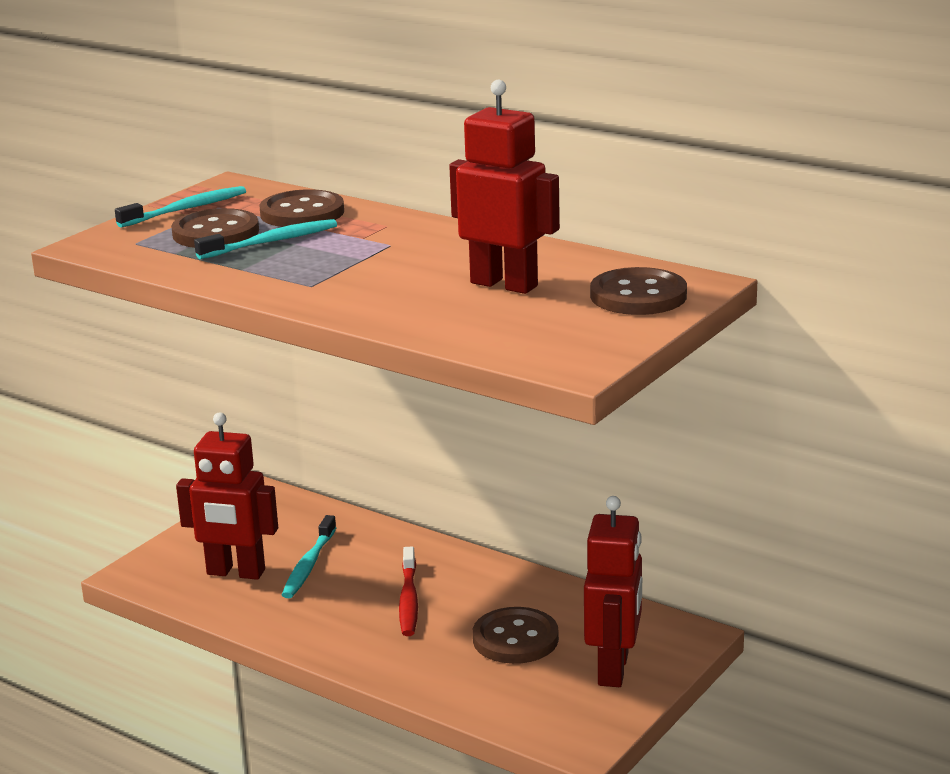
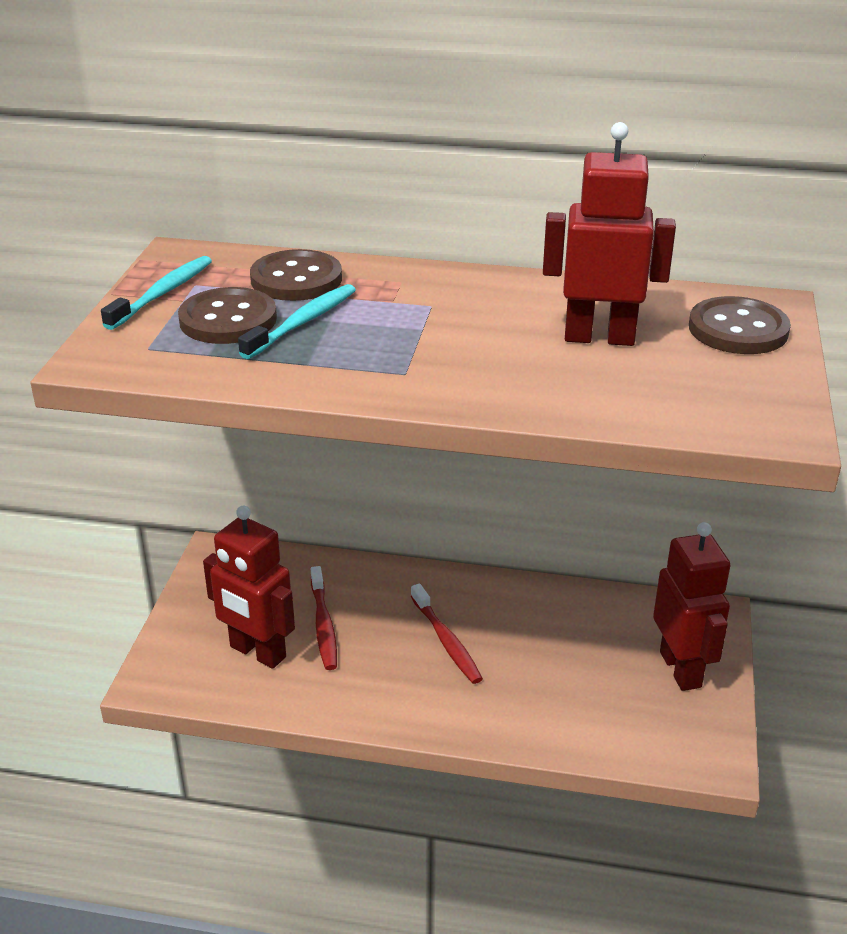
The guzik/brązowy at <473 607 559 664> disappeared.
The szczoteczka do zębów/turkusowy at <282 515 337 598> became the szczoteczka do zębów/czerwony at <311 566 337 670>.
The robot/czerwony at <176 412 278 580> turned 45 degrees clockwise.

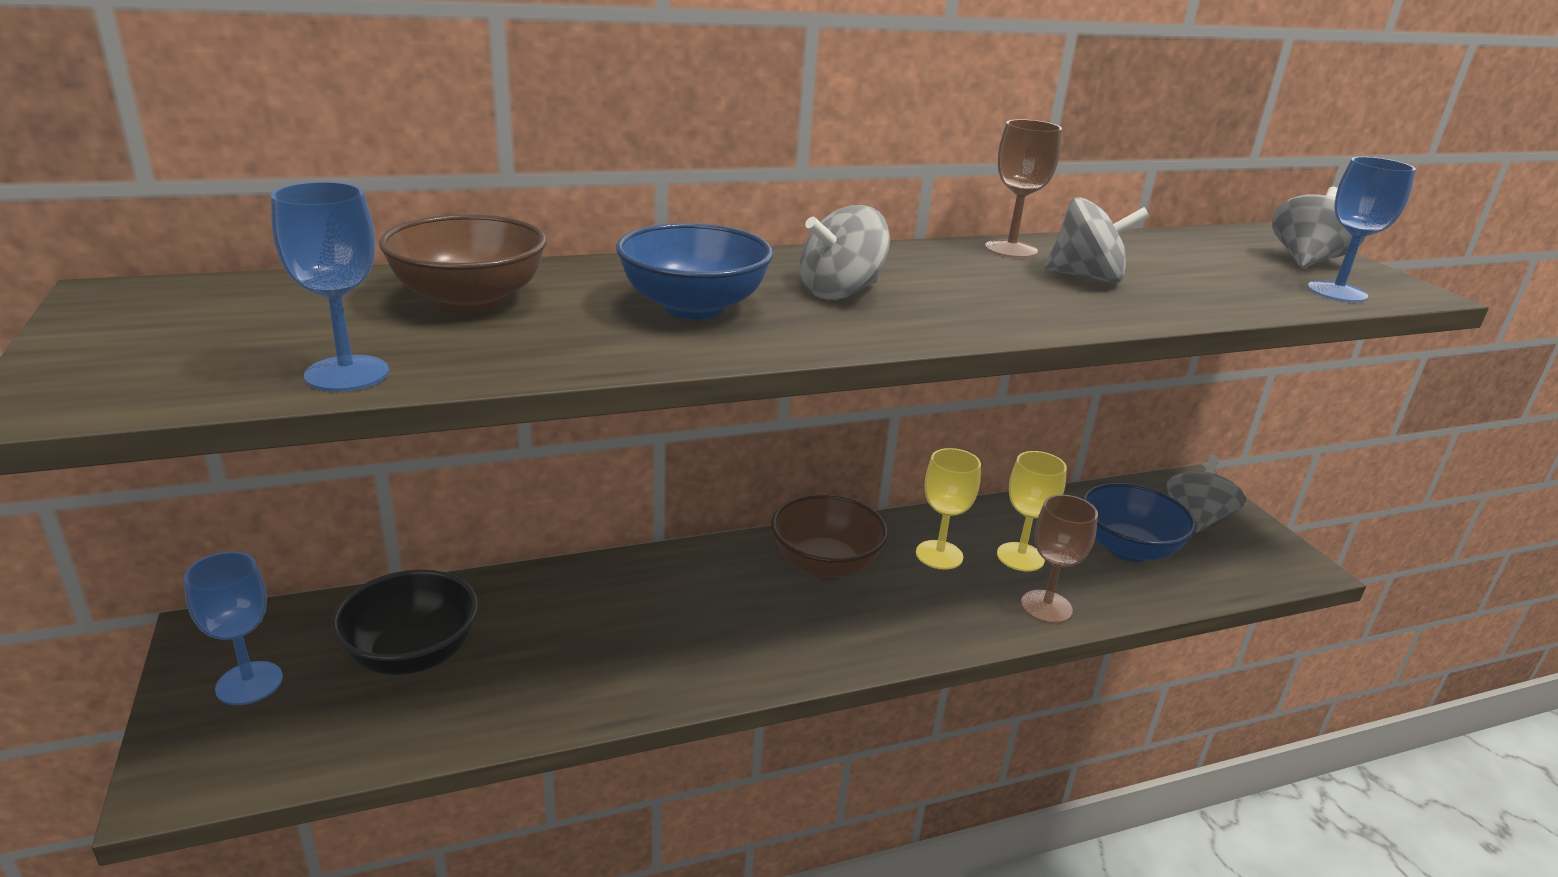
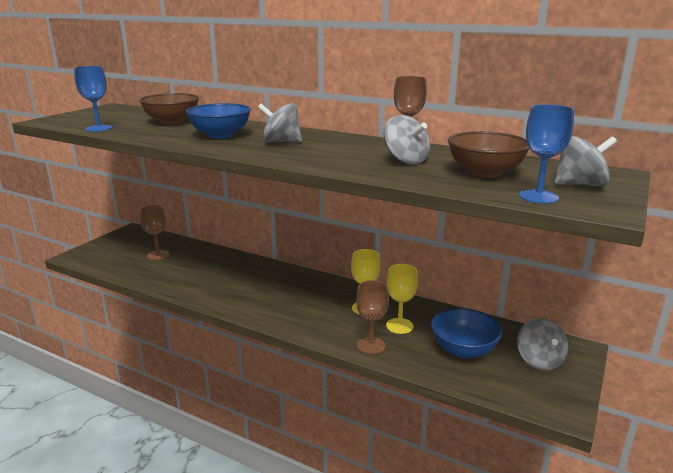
The kielich/niebieski at <184 552 283 705> disappeared.
The miska/brązowy moved from <771 494 888 579> to <448 131 530 178>.
The miska/czarny at <331 569 479 675> was replaced by the kielich/brązowy at <140 205 169 260>.
The bączek/szary at <1166 455 1246 533> turned 105 degrees clockwise.

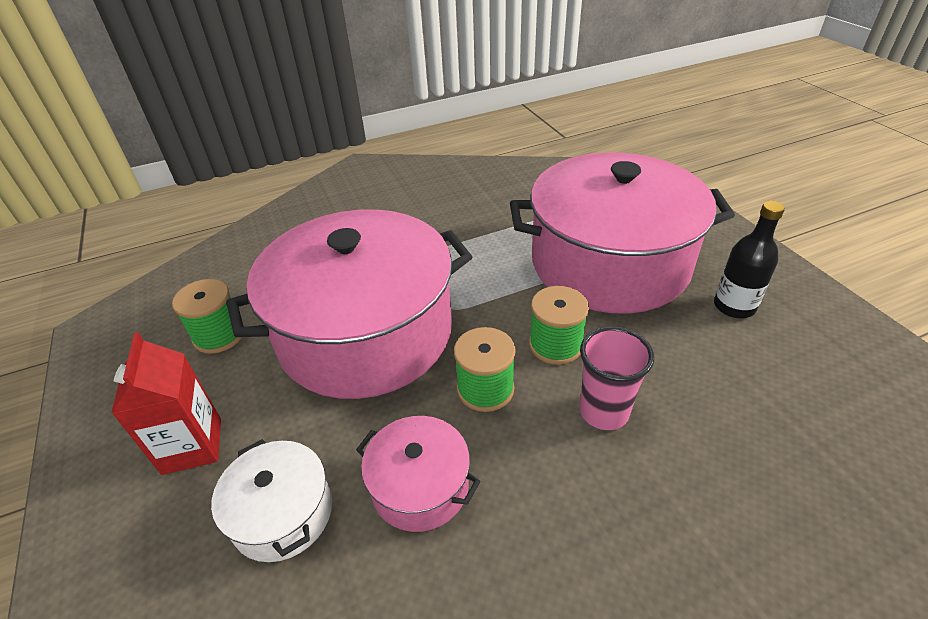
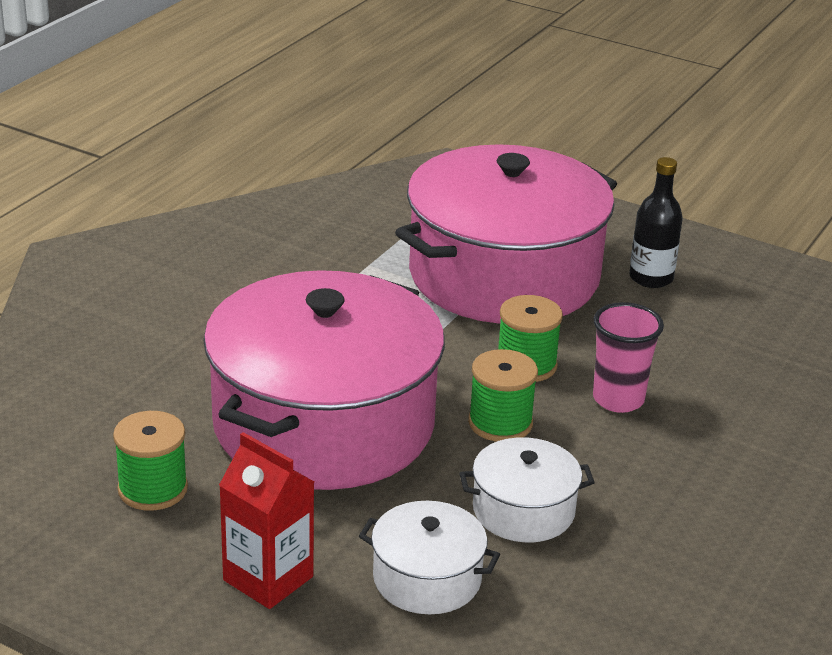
The garnek/różowy at <356 416 481 532> became the garnek/biały at <459 437 595 542>.

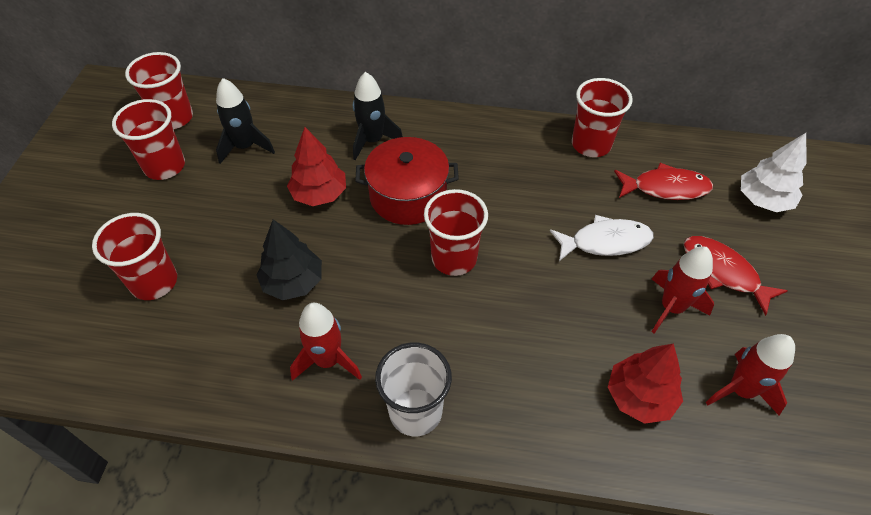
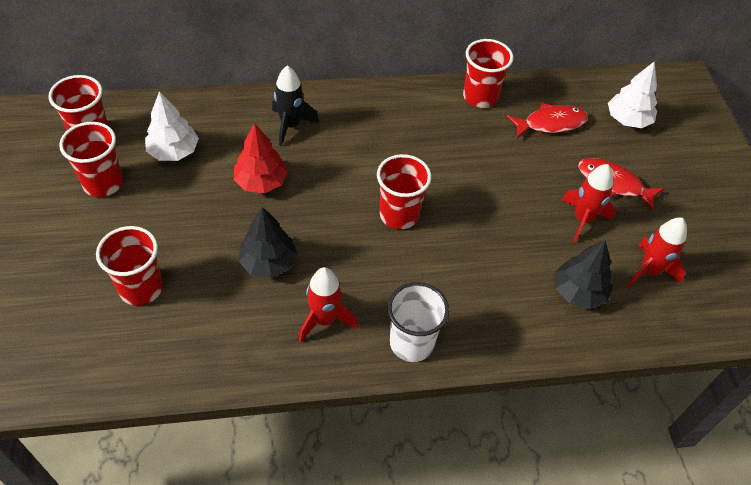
The garnek/czerwony at <355 137 459 225> disappeared.
The ryba/biały at <550 215 654 261> disappeared.
The rakieta/czarny at <216 78 275 164> was replaced by the drzewko/biały at <145 91 199 161>.
The drzewko/czerwony at <608 343 683 424> became the drzewko/czarny at <555 240 613 309>.

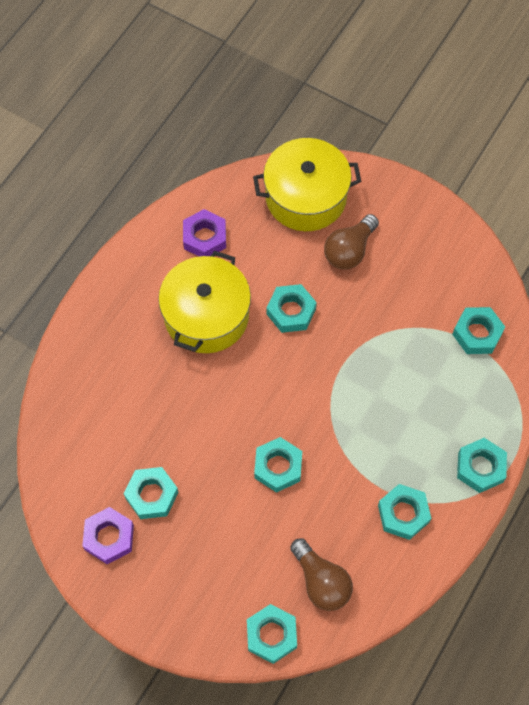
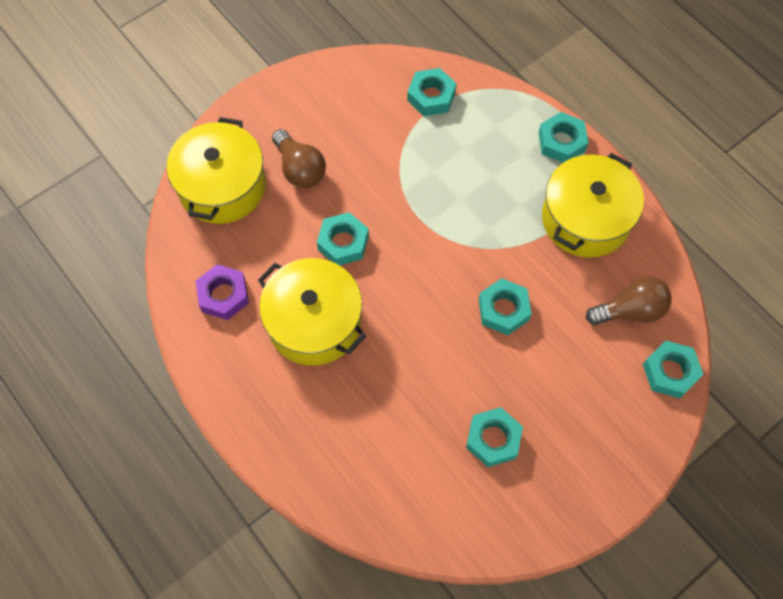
The nakrętka/fioletowy at <82 507 134 564> disappeared.
The nakrętka/turkusowy at <378 484 431 540> was replaced by the garnek/żółty at <542 153 644 258>.

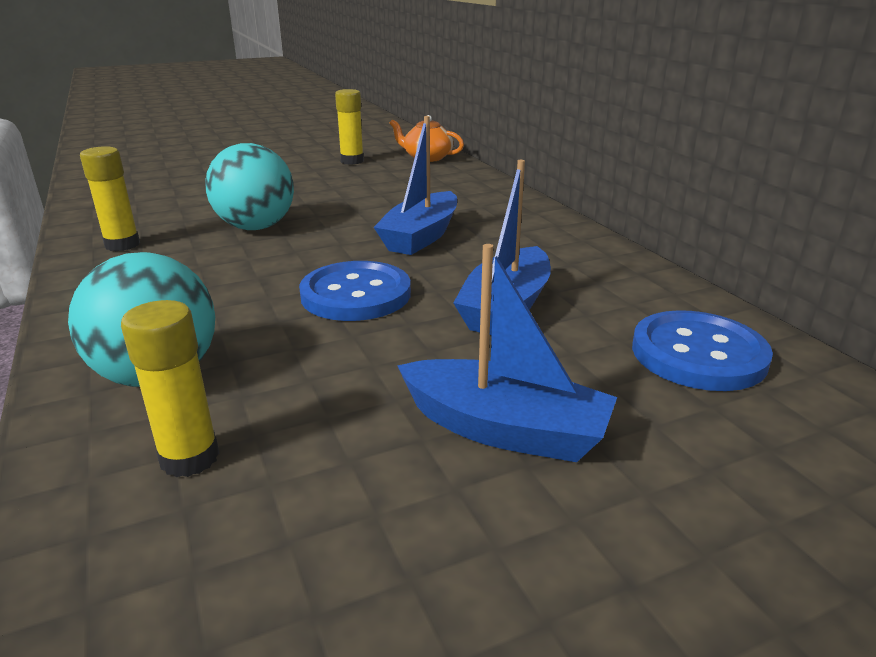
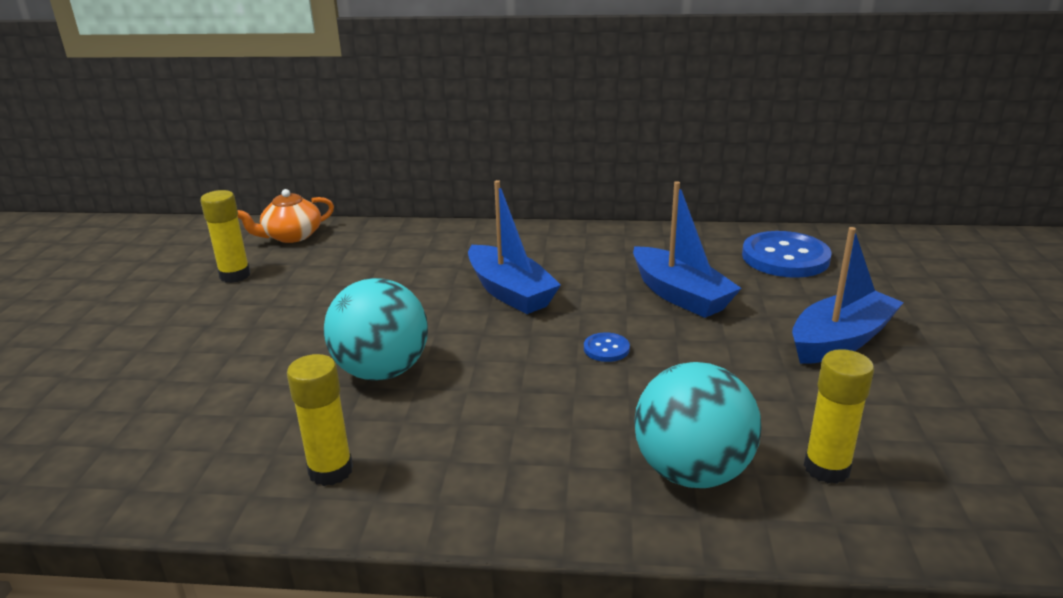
The guzik/niebieski at <299 261 411 321> changed to 0.45 times the size.

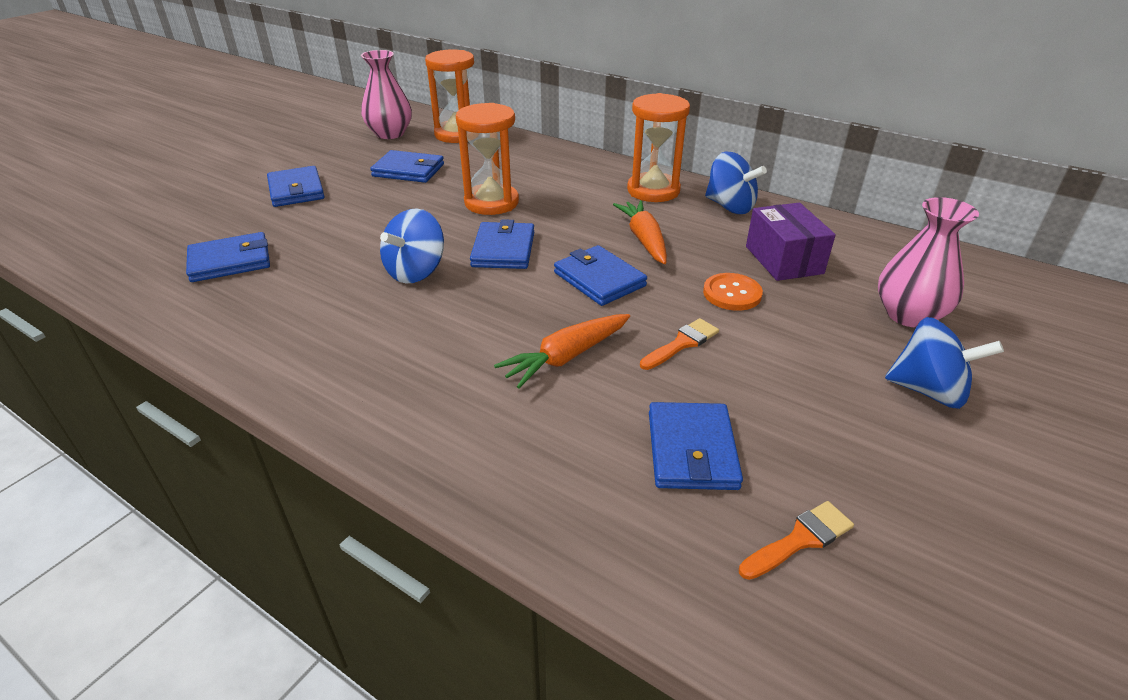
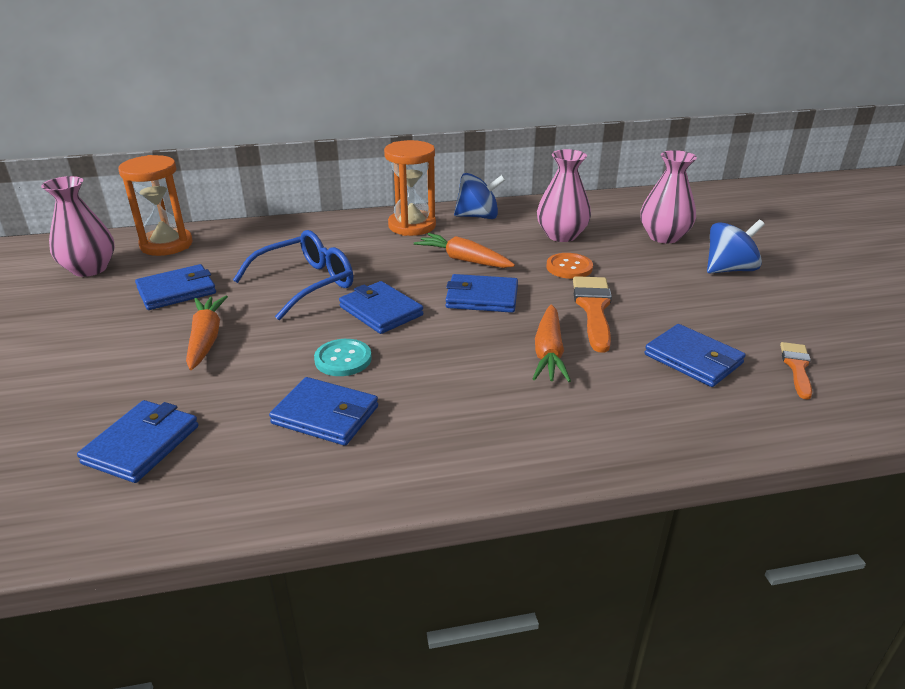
The marchewka/pomarańczowy at <186 296 228 370> appeared.
The portfel/niebieski moved from <267 166 325 207> to <269 377 378 446>.
The bączek/niebieski at <380 208 444 283> was replaced by the guzik/turkusowy at <314 339 372 376>.
The klepsydra/pomarańczowy at <456 103 519 215> was replaced by the okulary/niebieski at <233 230 353 320>.
The pudełko/fioletowy at <746 203 836 281> was replaced by the wazon/różowy at <537 149 591 242>.
The pędzel/pomarańczowy at <640 318 719 370> changed to 1.65 times the size.

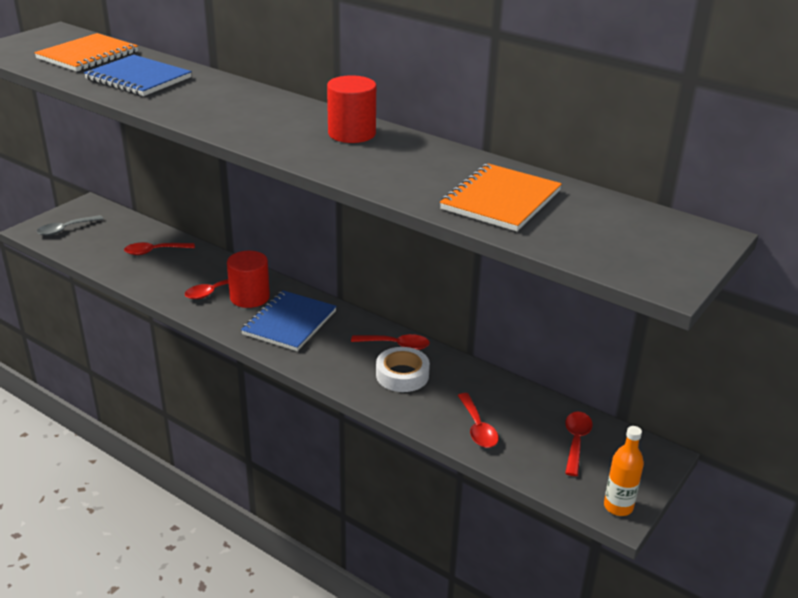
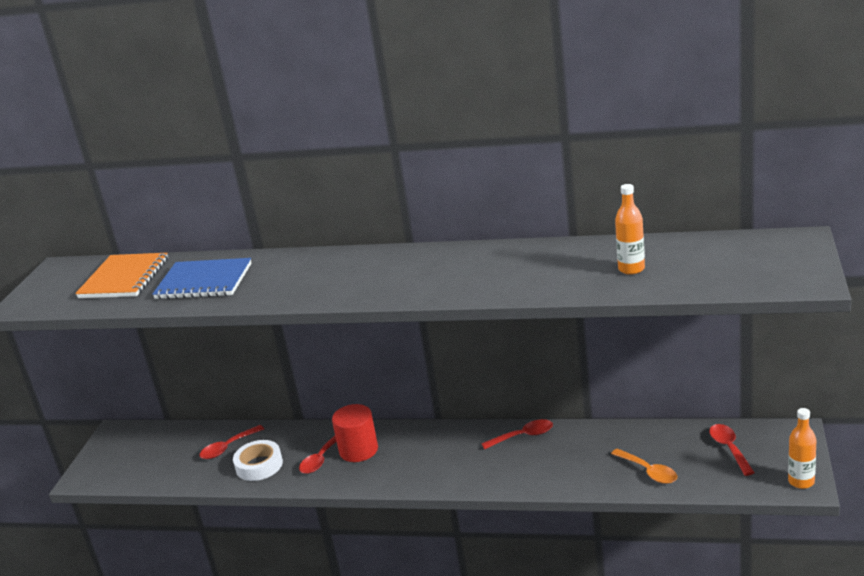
The łyżka/szary at <37 215 103 236> disappeared.
The zeszyt/niebieski at <241 290 337 351> disappeared.
The walec/czerwony at <327 75 376 143> disappeared.
The taśma klejąca/biały moved from <376 347 430 392> to <233 440 283 481>.
The zeszyt/pomarańczowy at <440 163 562 231> was replaced by the butelka/pomarańczowy at <615 184 645 275>.
The łyżka/czerwony at <458 393 499 448> became the łyżka/pomarańczowy at <611 448 677 484>.

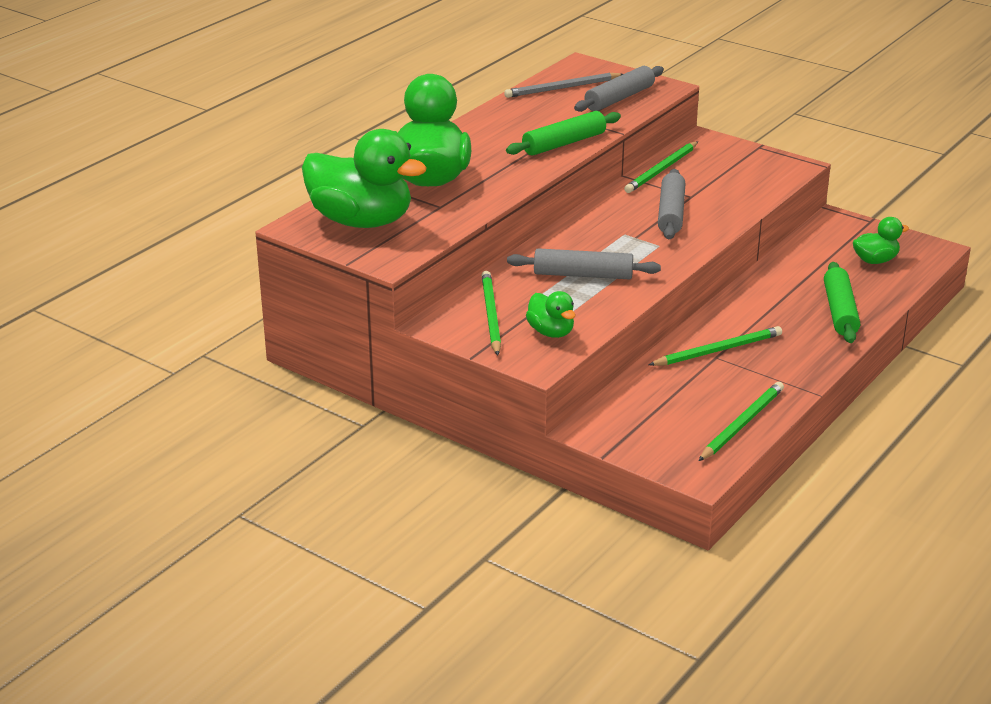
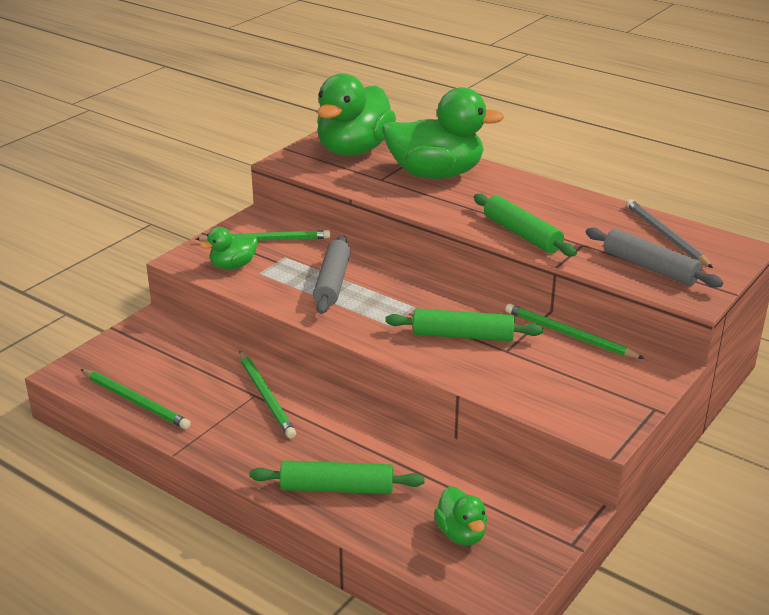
The wałek do ciasta/szary at <658 169 685 239> became the wałek do ciasta/zielony at <385 308 543 342>.

